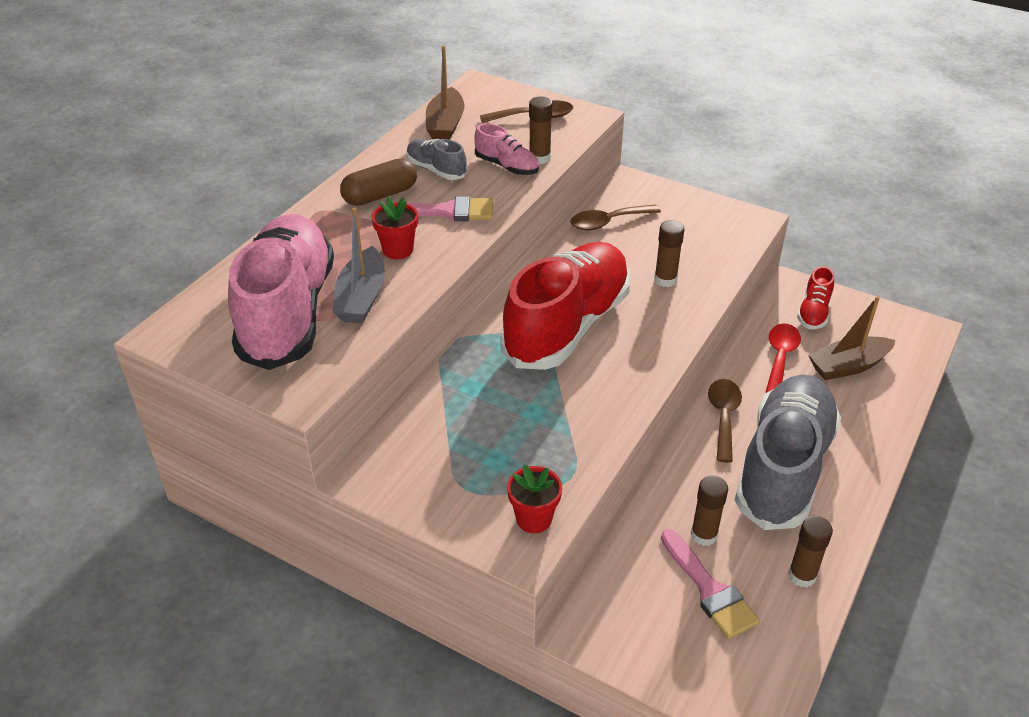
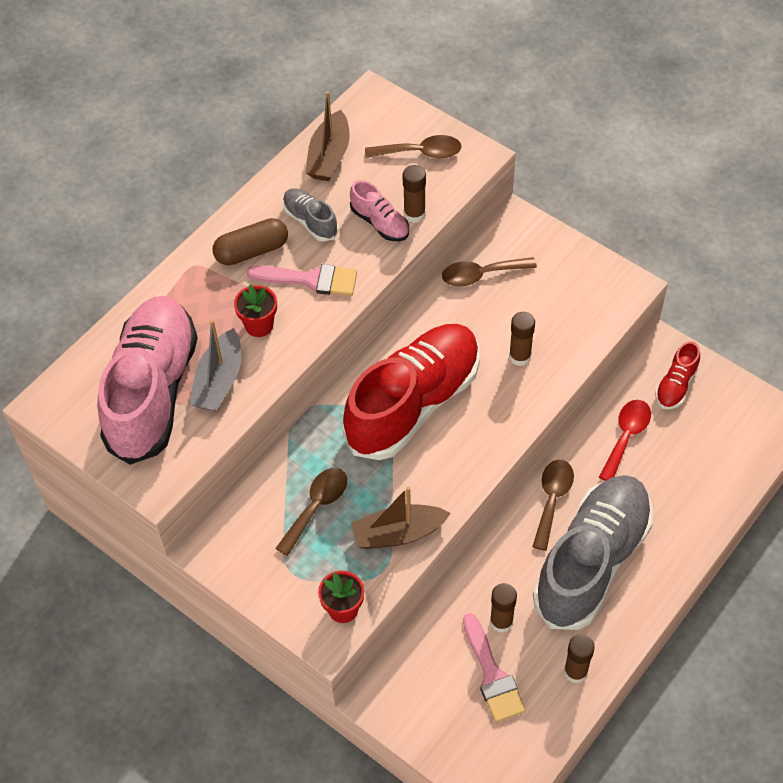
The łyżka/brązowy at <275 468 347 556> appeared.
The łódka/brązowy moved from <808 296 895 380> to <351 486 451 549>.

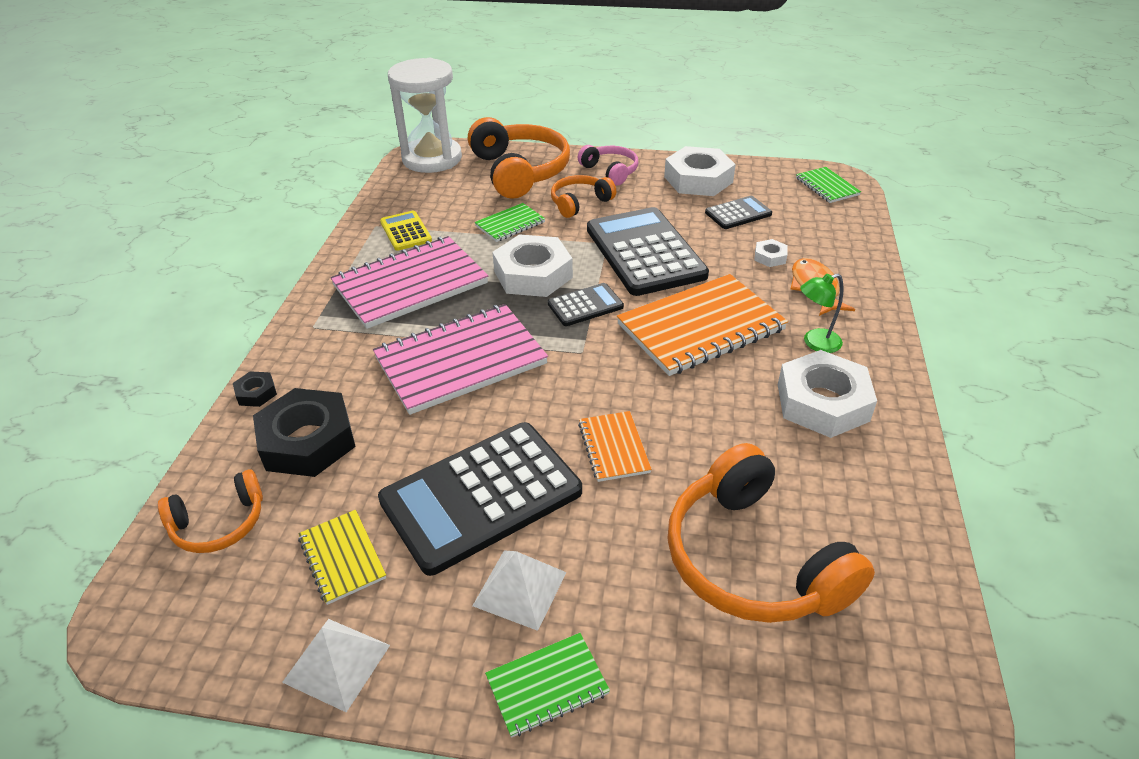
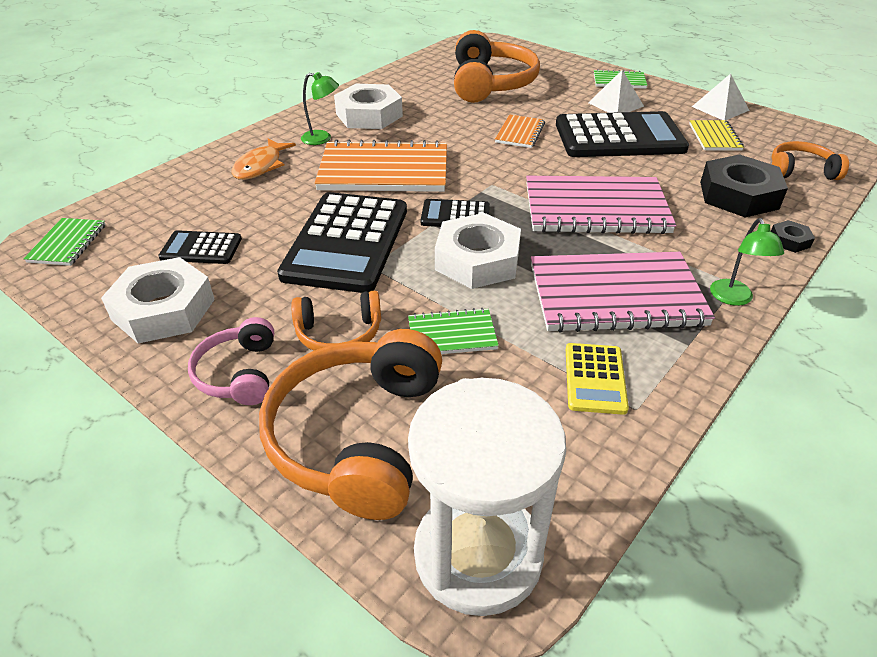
The nakrętka/biały at <754 239 788 267> disappeared.
The lampka/zielony at <710 218 784 306> appeared.

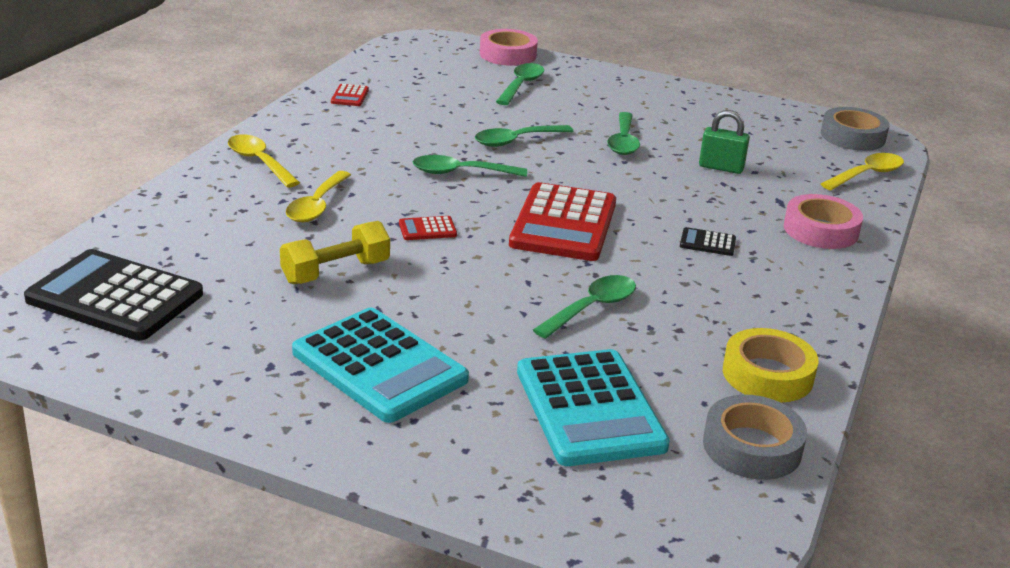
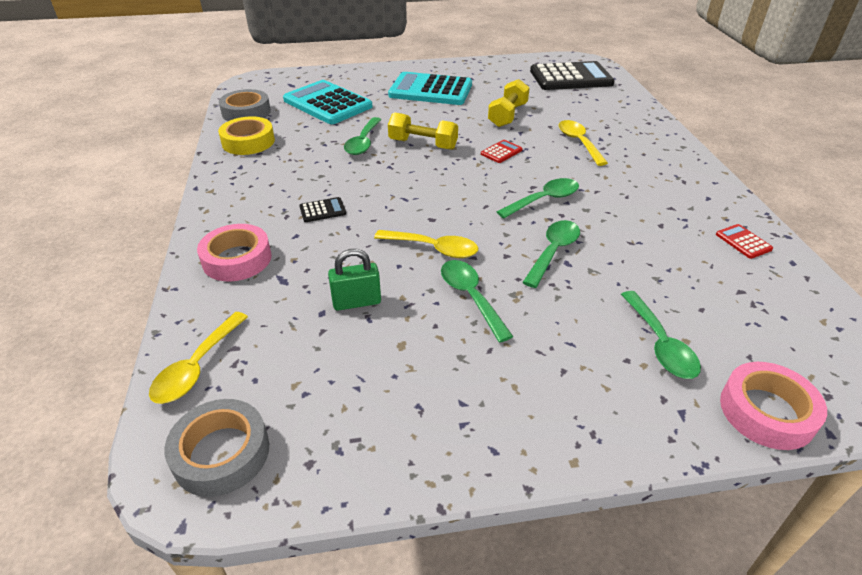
The kalkulator/czerwony at <509 182 616 261> disappeared.
The hantel/żółty at <388 112 458 150> appeared.
The łyżka/żółty moved from <228 134 300 188> to <374 230 478 258>.

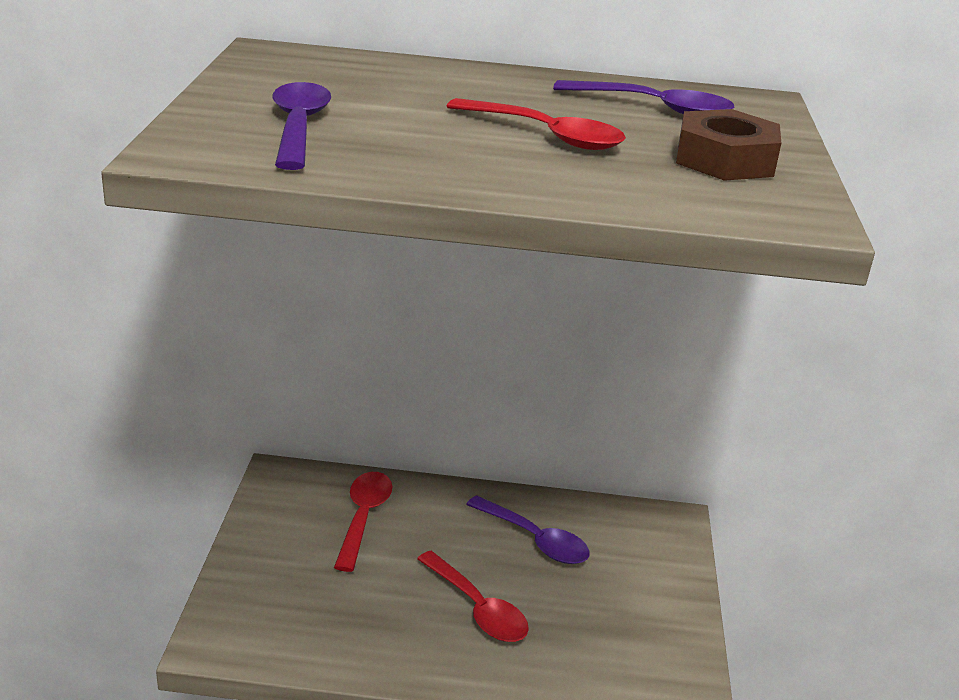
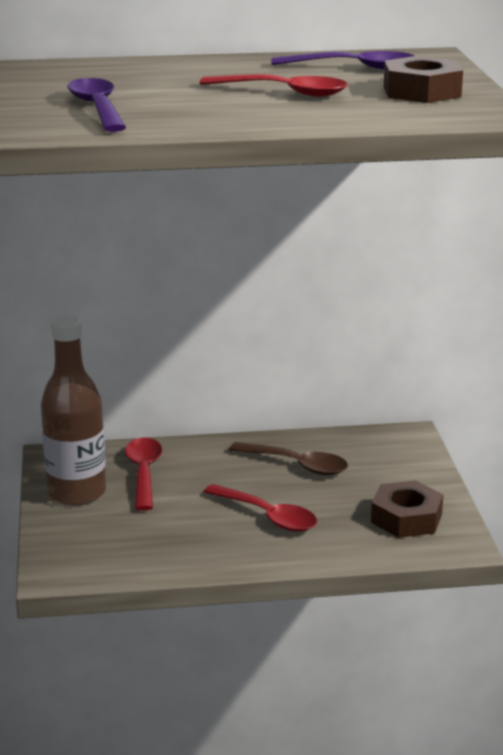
The butelka/brązowy at <41 316 106 506> appeared.
The nakrętka/brązowy at <371 480 443 538> appeared.
The łyżka/fioletowy at <466 495 590 564> became the łyżka/brązowy at <229 442 348 475>.

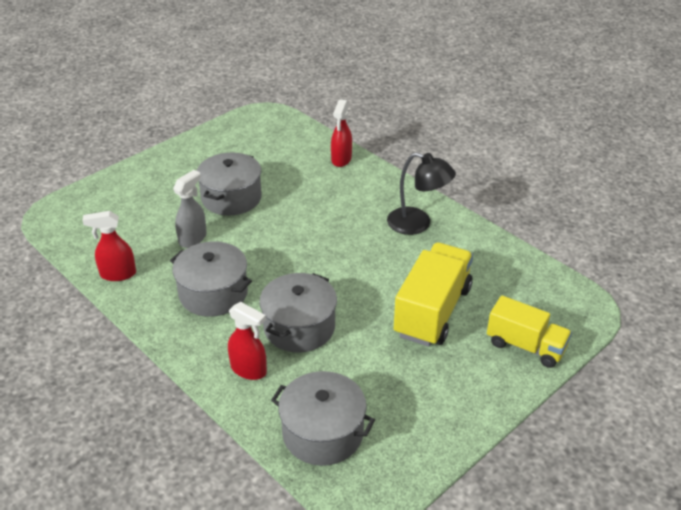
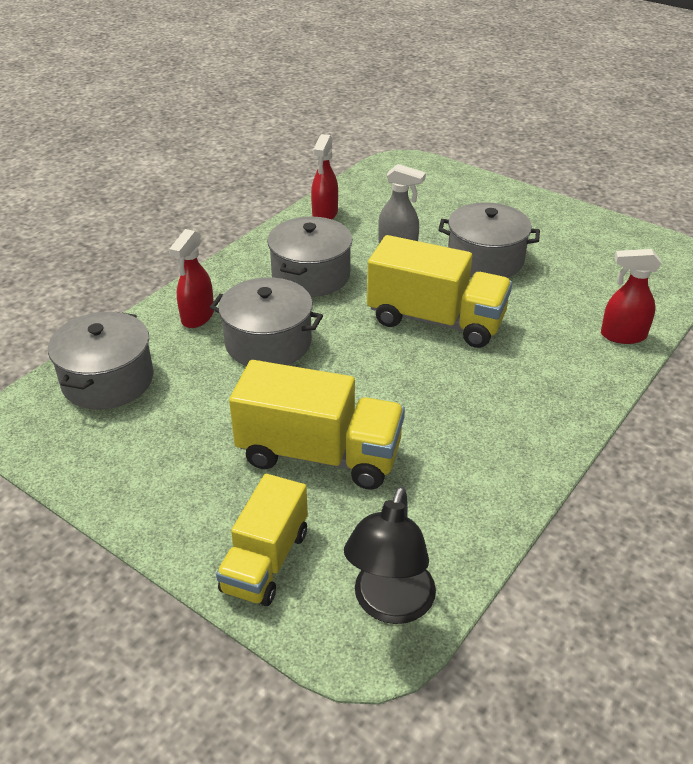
The ciężarówka/żółty at <367 235 512 348> appeared.
The lampka/czarny moved from <387 152 456 235> to <344 486 436 624>.
The spryskiwacz/czerwony at <82 211 136 281> turned 150 degrees counterclockwise.

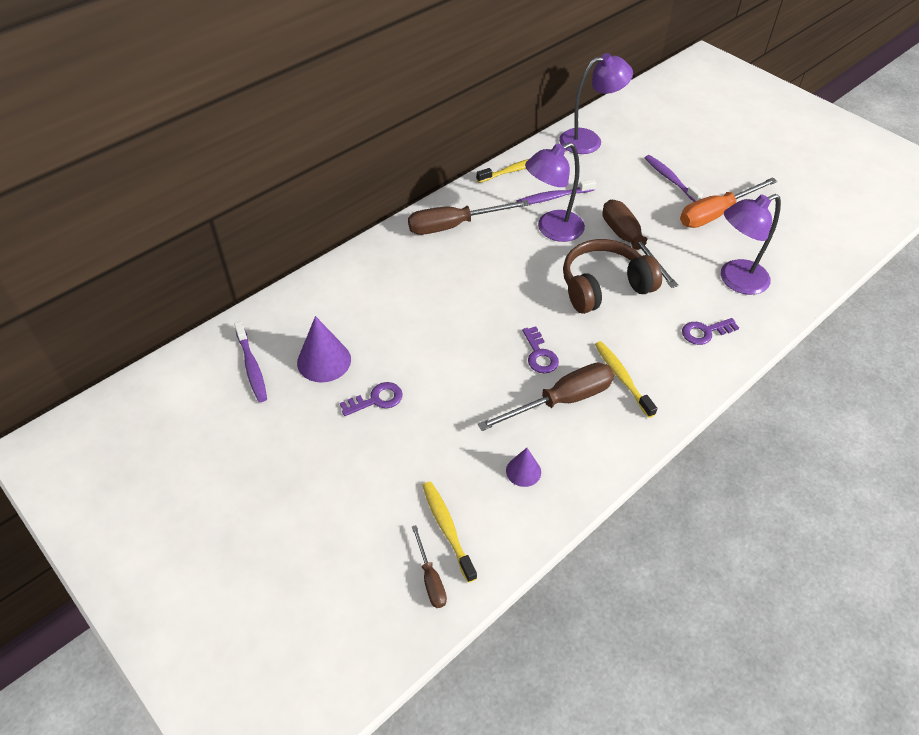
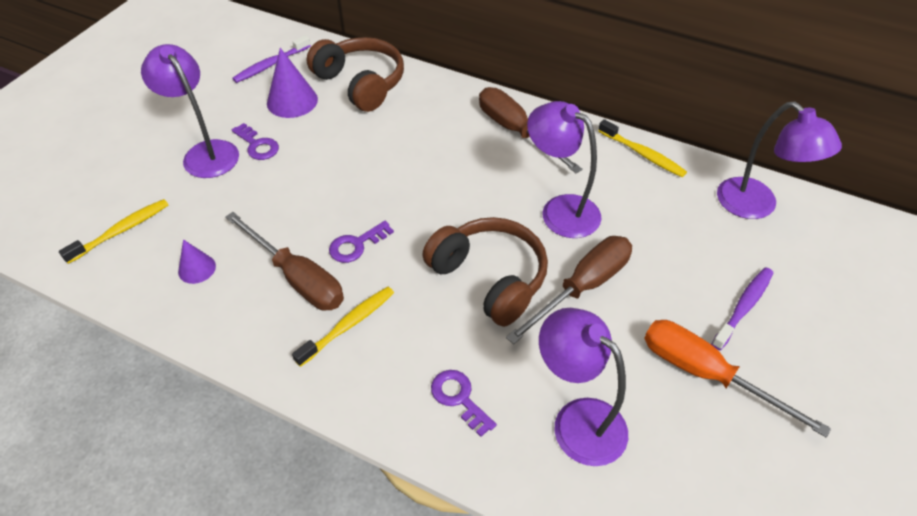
The śrubokręt/brązowy at <412 525 447 608> disappeared.
The szczoteczka do zębów/fioletowy at <517 179 596 204> disappeared.
The lampka/fioletowy at <141 44 239 178> appeared.
The słuchawki/brązowy at <307 37 404 112> appeared.

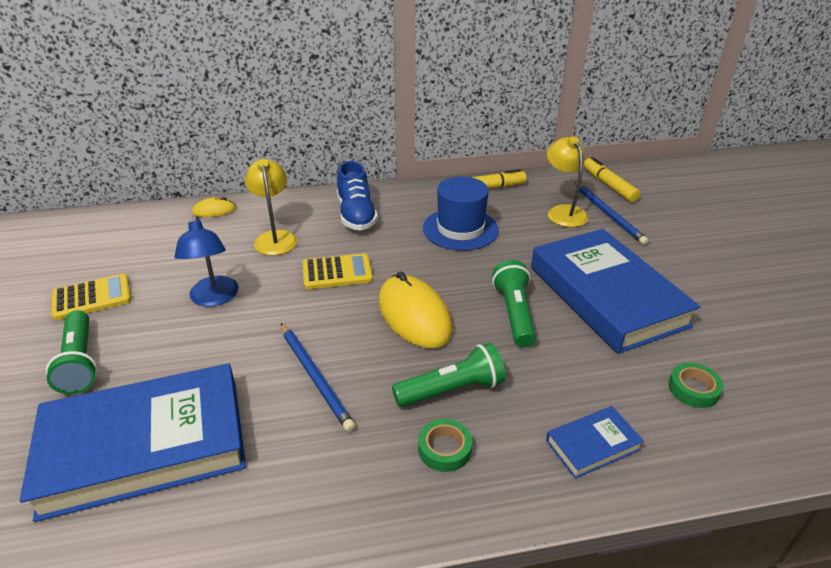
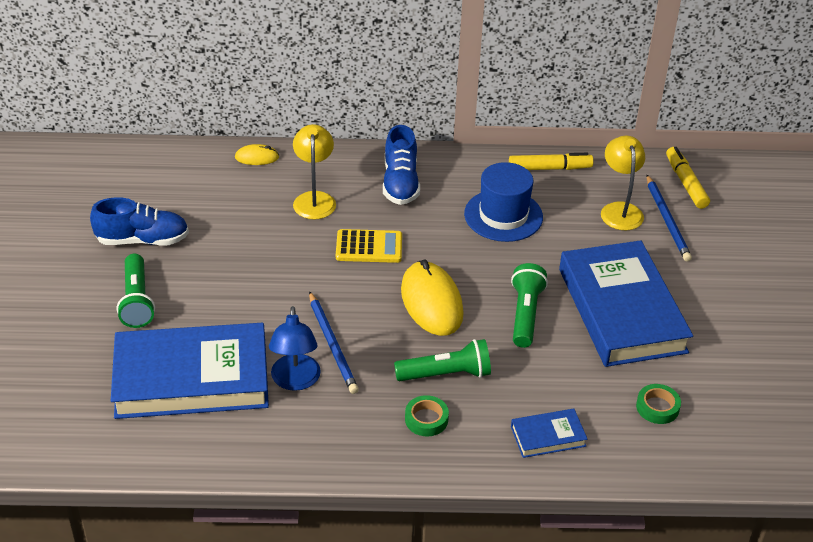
The lampka/niebieski moved from <174 215 239 306> to <269 306 321 391>.
The kalkulator/żółty at <51 274 131 320> was replaced by the but/niebieski at <90 197 189 245>.

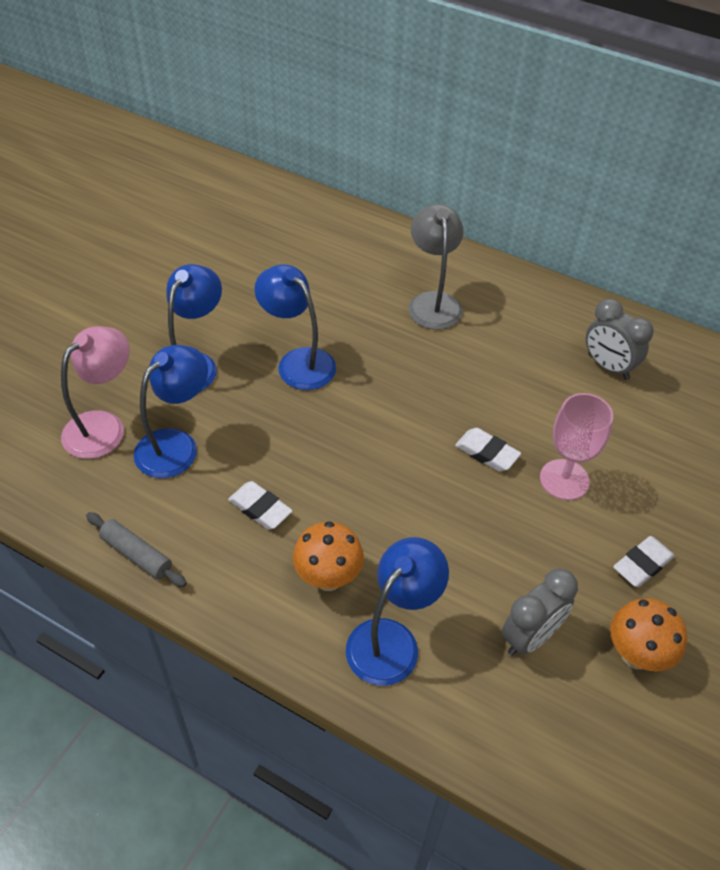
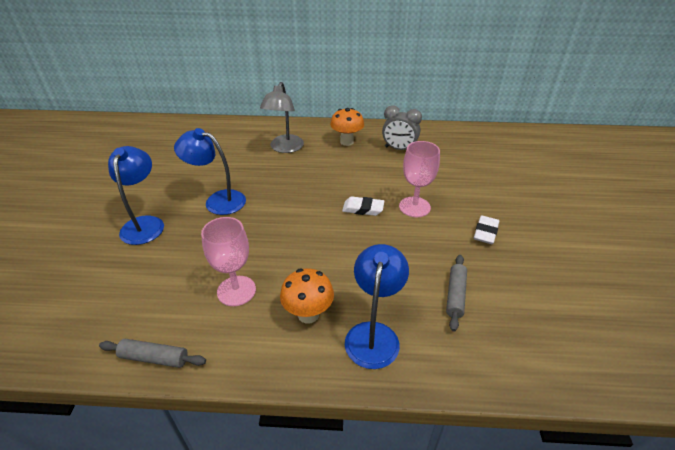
The lampka/różowy at <61 326 130 459> disappeared.
The lampka/niebieski at <134 345 208 478> disappeared.
The grzyb/pomarańczowy moved from <610 598 687 671> to <330 108 364 146>.
The gumka do mazania/biały at <228 481 293 530> was replaced by the kielich/różowy at <201 217 256 306>.
The budzik/szary at <502 568 578 656> was replaced by the wałek do ciasta/szary at <446 255 467 331>.
The lampka/szary at <408 204 464 330> turned 135 degrees counterclockwise.

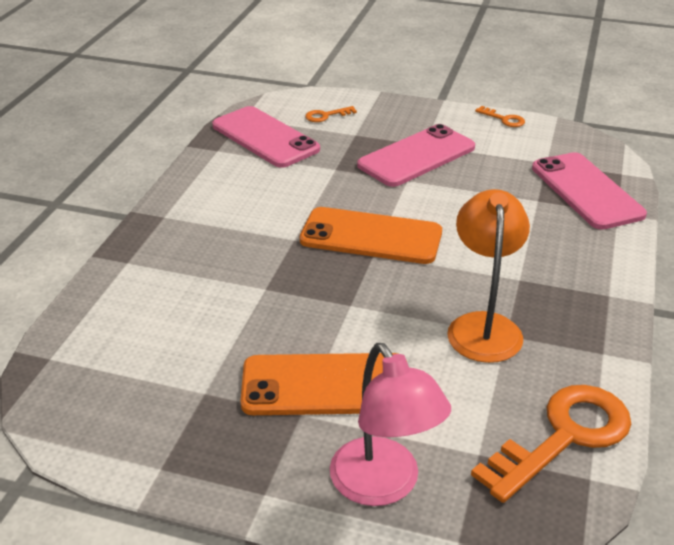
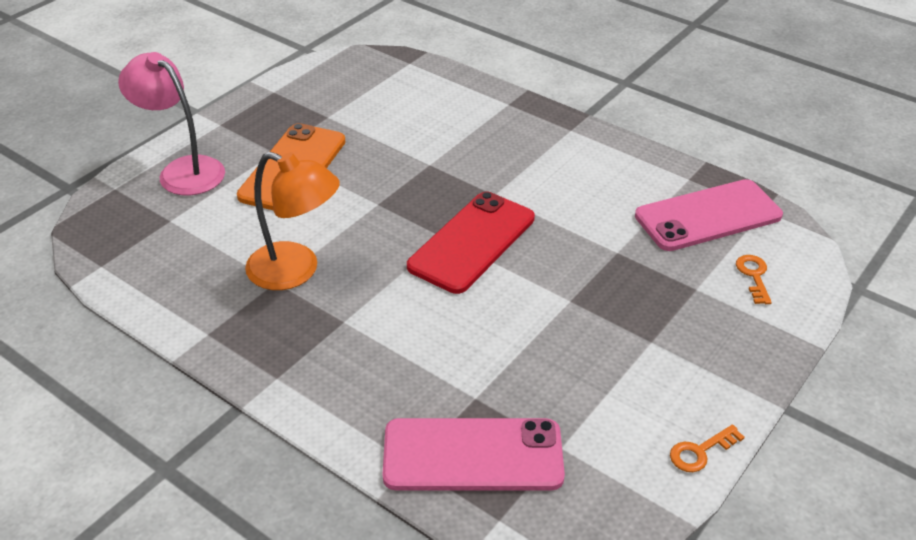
The telefon/różowy at <357 124 475 187> disappeared.
The klucz/pomarańczowy at <471 385 631 503> disappeared.
The telefon/pomarańczowy at <300 207 442 264> became the telefon/czerwony at <407 192 535 294>.
The lampka/różowy at <330 343 451 506> turned 45 degrees clockwise.

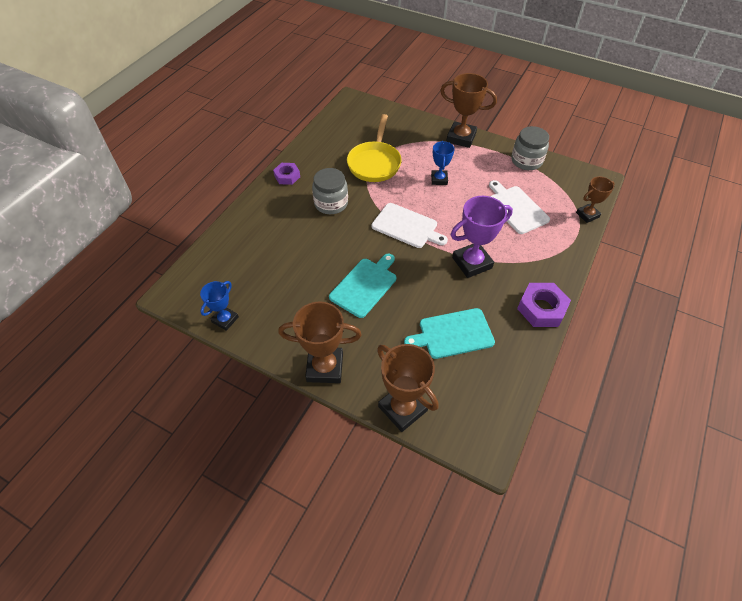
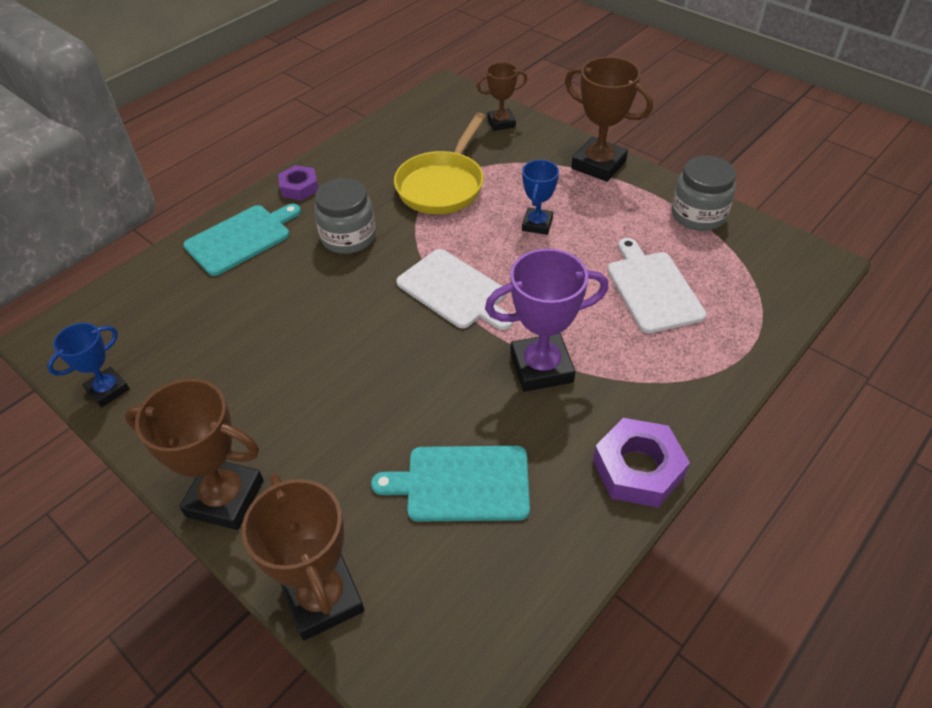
The deska do krojenia/turkusowy moved from <329 254 396 318> to <183 203 301 276>.
The puchar/brązowy moved from <576 176 615 223> to <476 62 527 131>.

